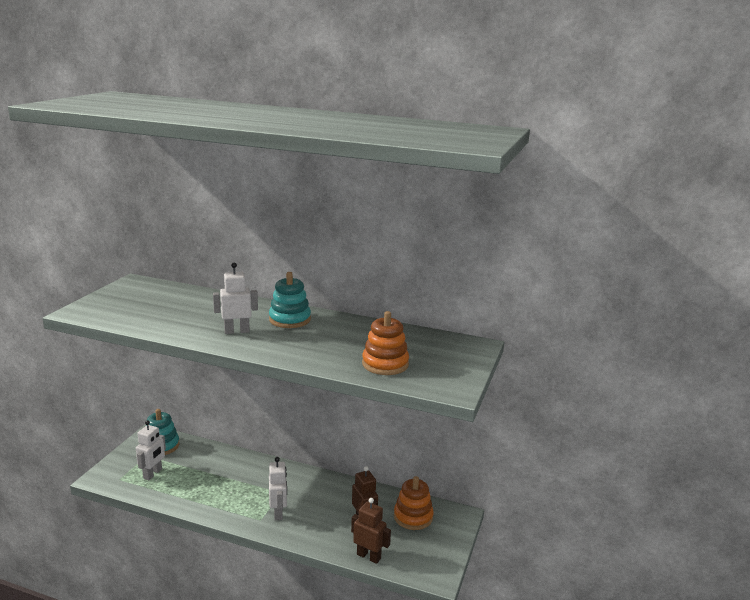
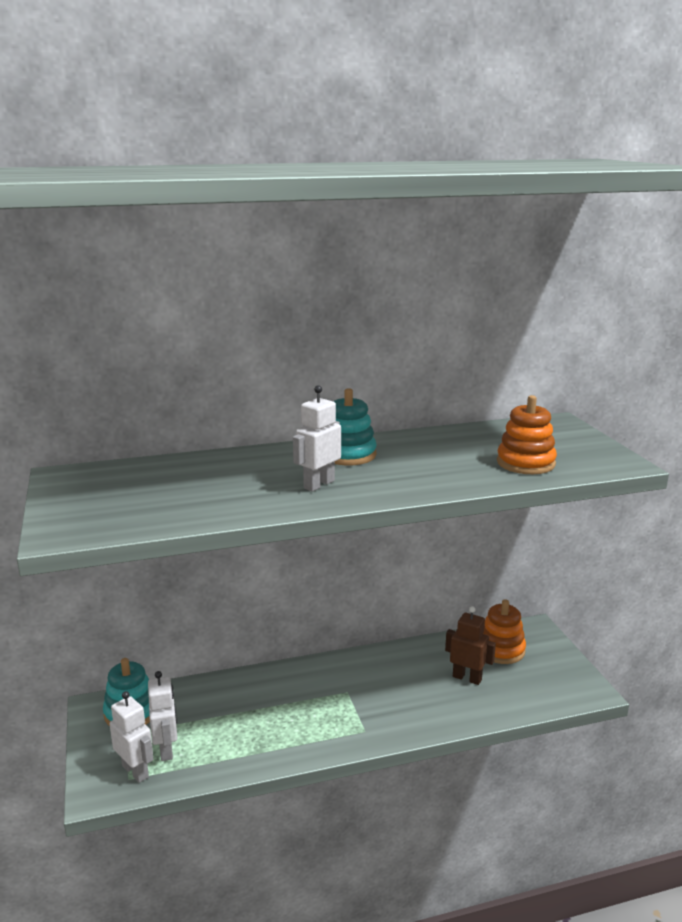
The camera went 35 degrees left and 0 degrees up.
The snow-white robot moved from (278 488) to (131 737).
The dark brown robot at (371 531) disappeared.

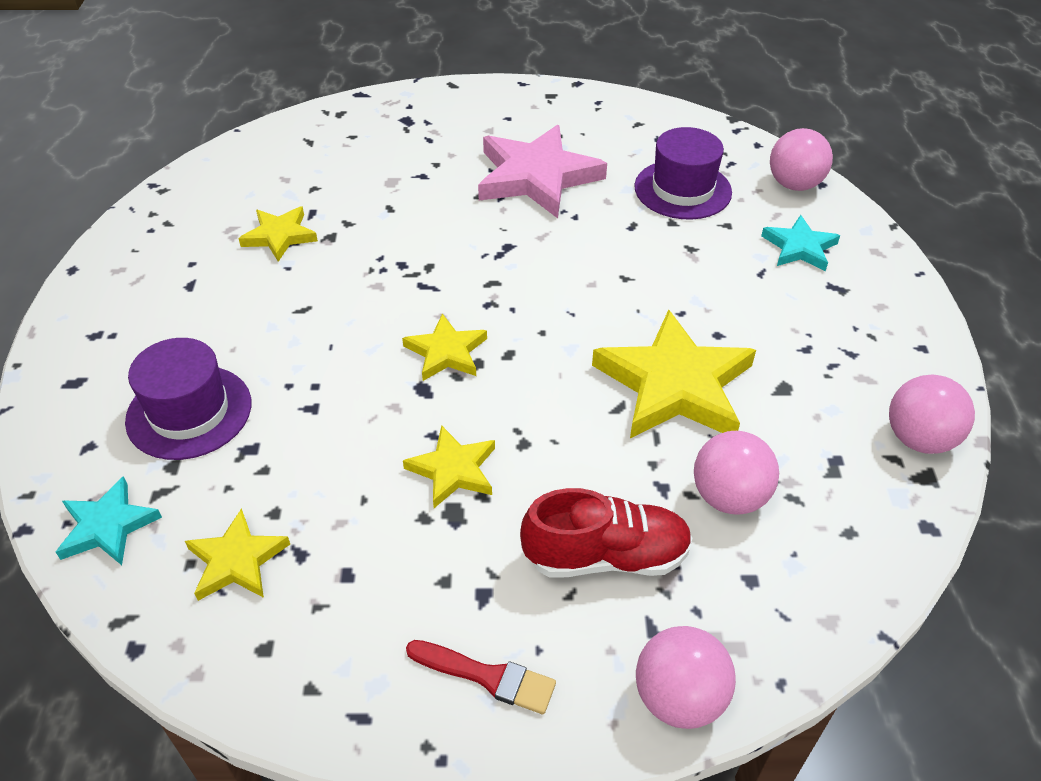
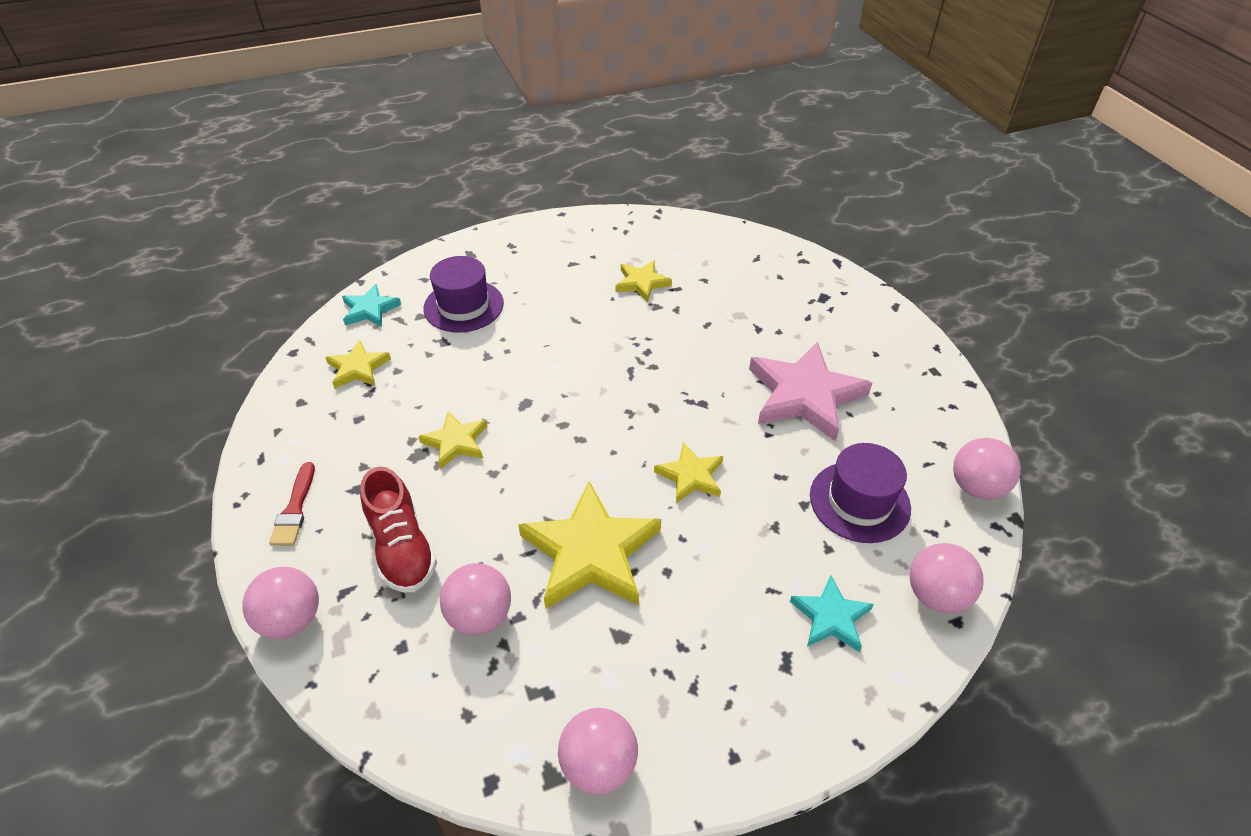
The camera went 70 degrees right and 0 degrees up.
The golden star shape moved from (444 347) to (688 472).
The rose-pink ball at (987 469) appeared.

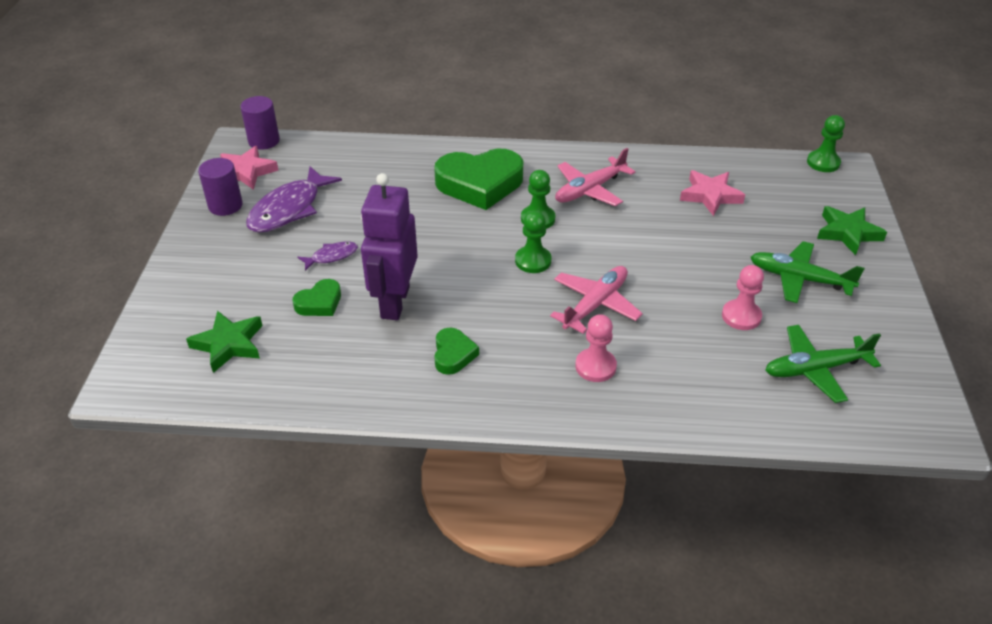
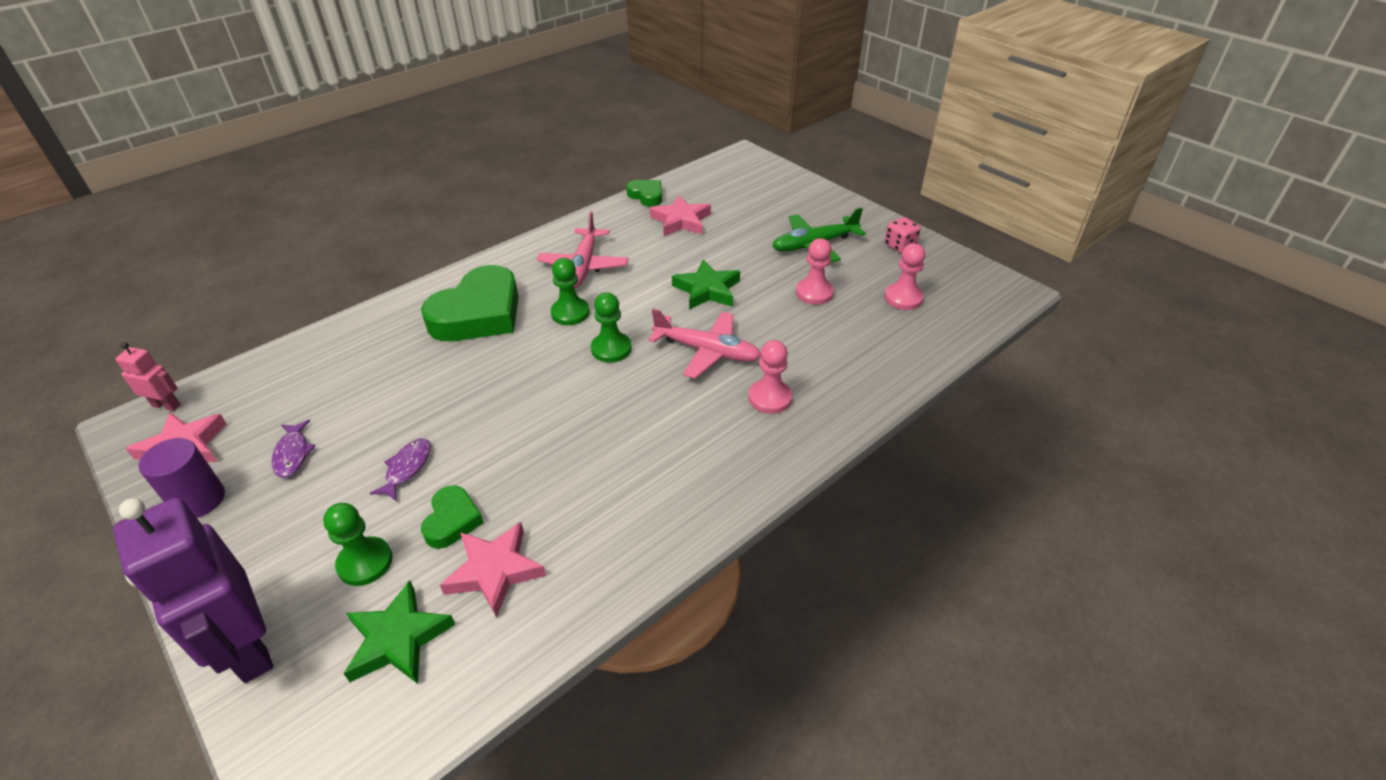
The camera went 45 degrees left and 0 degrees up.
The purple cylinder shape at (260 123) was replaced by the rose-pink robot at (148 376).
The emerald chess pawn moved from (826 143) to (358 544).
The purple fish figure at (294 199) changed to 0.50 times the size.
The purple robot moved from (389 246) to (193 590).
The emerald star shape moved from (852 230) to (706 285).
The rose-pink toy plane at (596 300) turned 120 degrees clockwise.
The emerald toy plane at (823 364) was replaced by the rose-pink chess pawn at (904 276).
The emerald heart moved from (456 351) to (644 193).
The rose-pink die at (903 235) appeared.
The rose-pink star shape at (493 570) appeared.

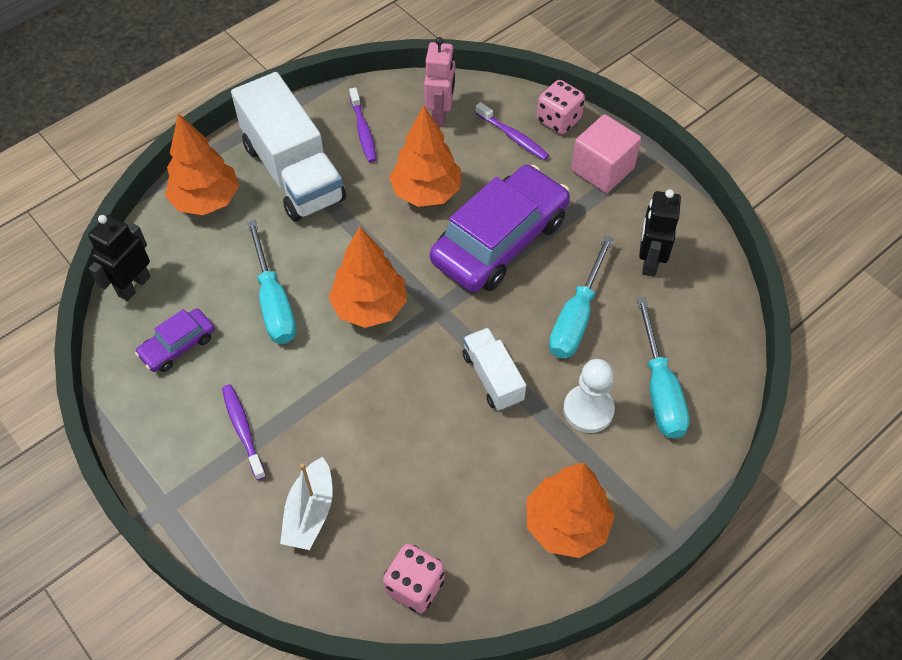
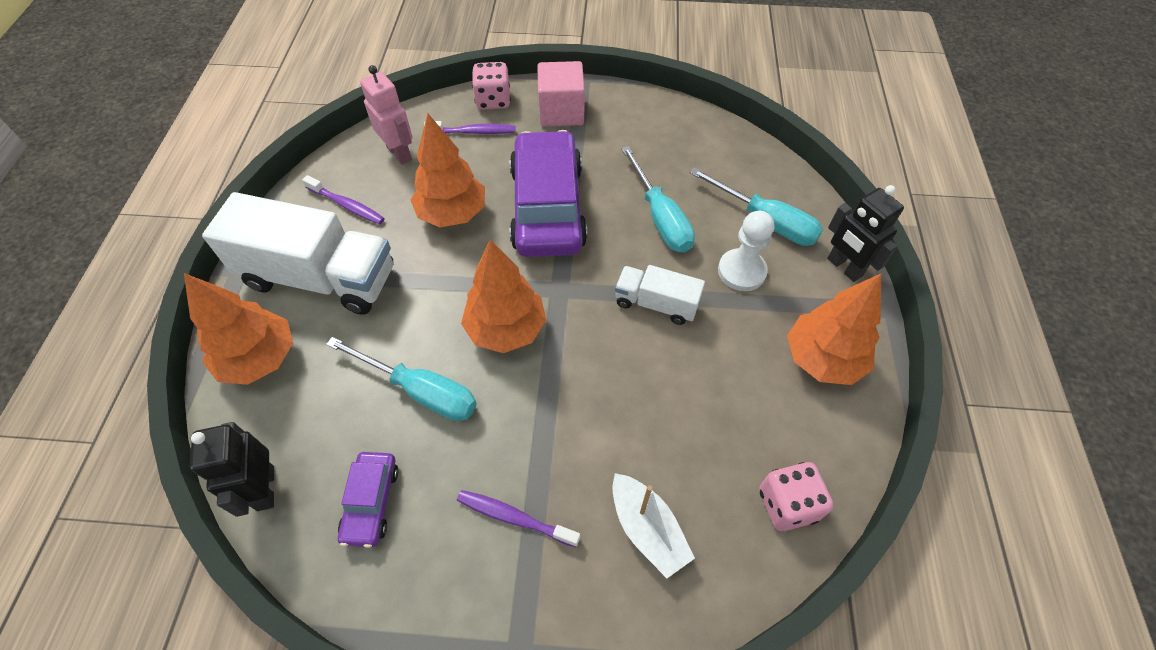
The camera went 45 degrees left and 0 degrees up.
The ebony robot moved from (660 233) to (865 233).

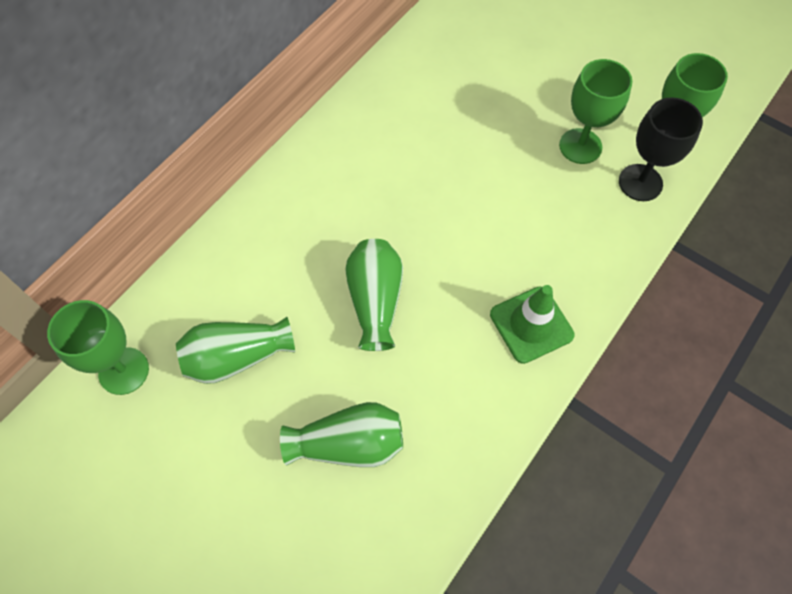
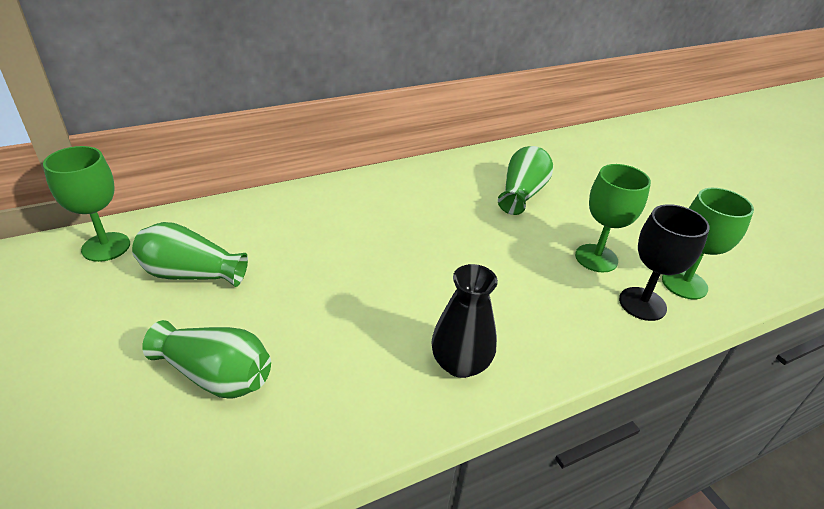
The camera went 25 degrees right and 25 degrees down.
The emerald tall vase moved from (374 295) to (525 180).
The emerald road cone at (532 324) was replaced by the ebony tall vase at (464 321).

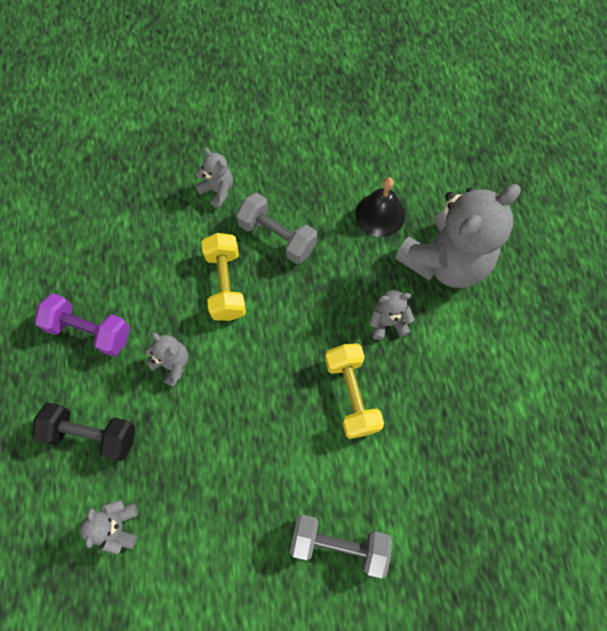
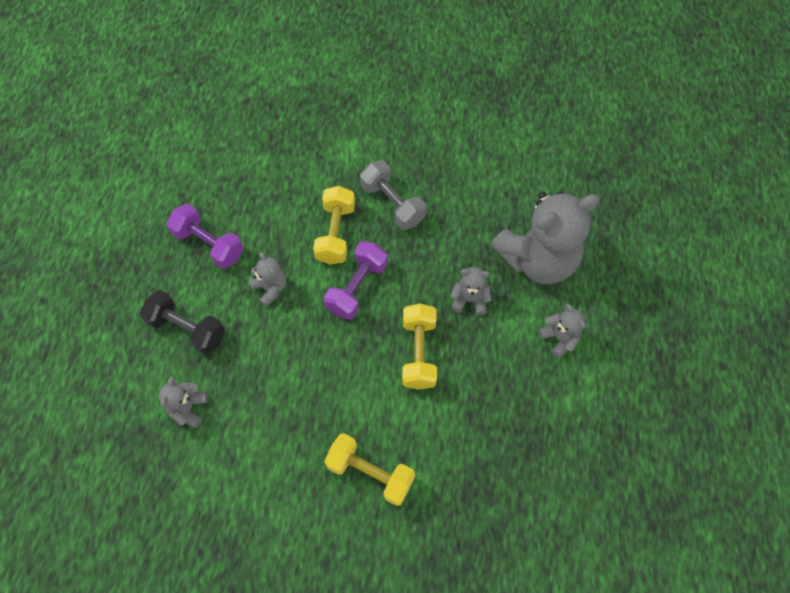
The camera went 15 degrees right and 5 degrees down.
The ash-grey stuffed bear moved from (214 178) to (562 331).
The ebony school bell at (380 207) disappeared.
The ash-grey hand weight at (341 546) became the golden hand weight at (369 469).
The purple hand weight at (356 280) appeared.

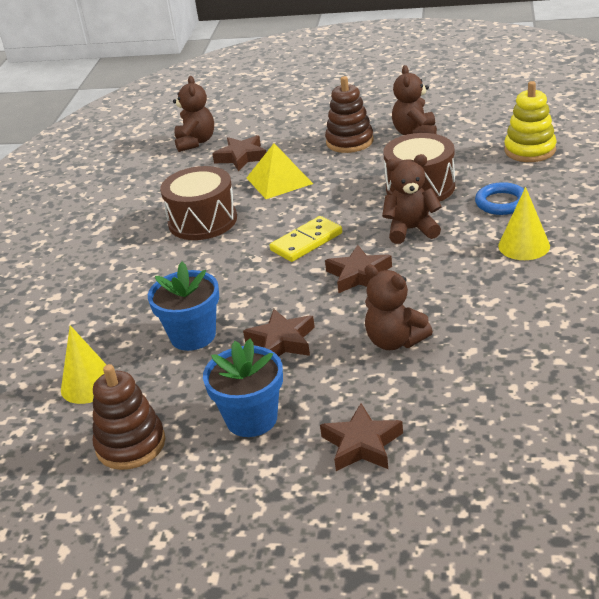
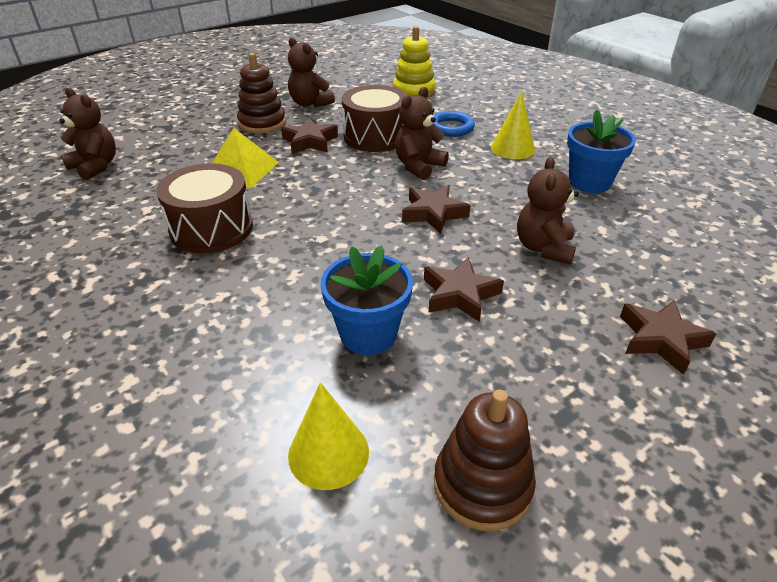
The camera went 50 degrees left and 5 degrees up.
The dark brown star shape moved from (239 153) to (309 136).
The golden domino piece at (306 239) disappeared.
The dark brown stuffed bear at (398 307) turned 105 degrees clockwise.
The royal blue potted plant moved from (243 387) to (601 151).

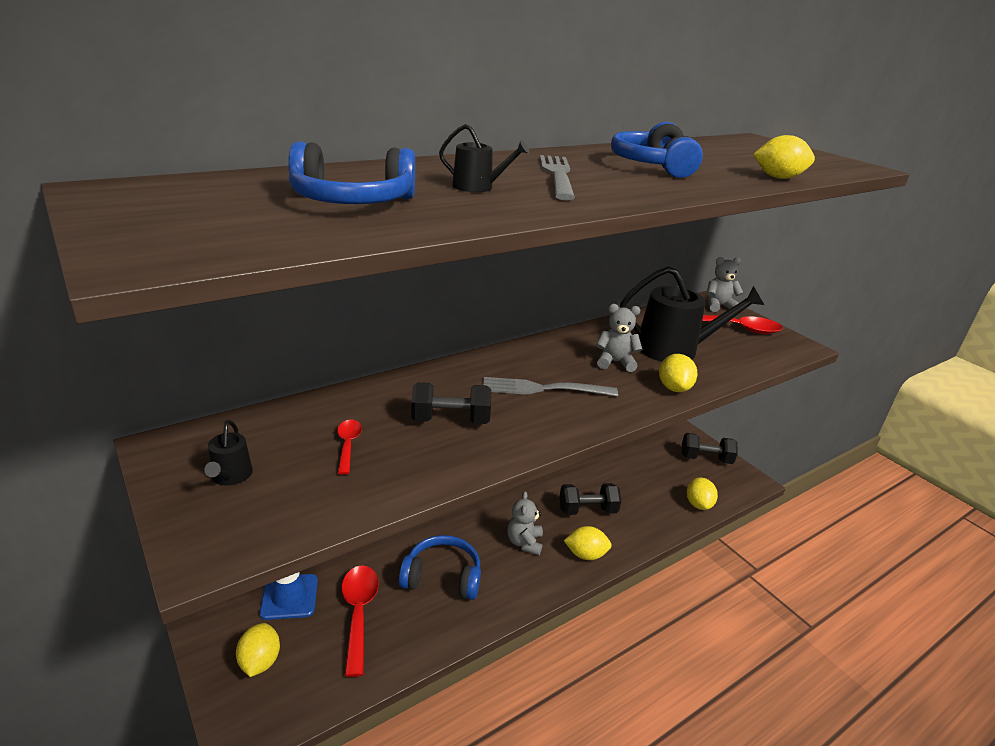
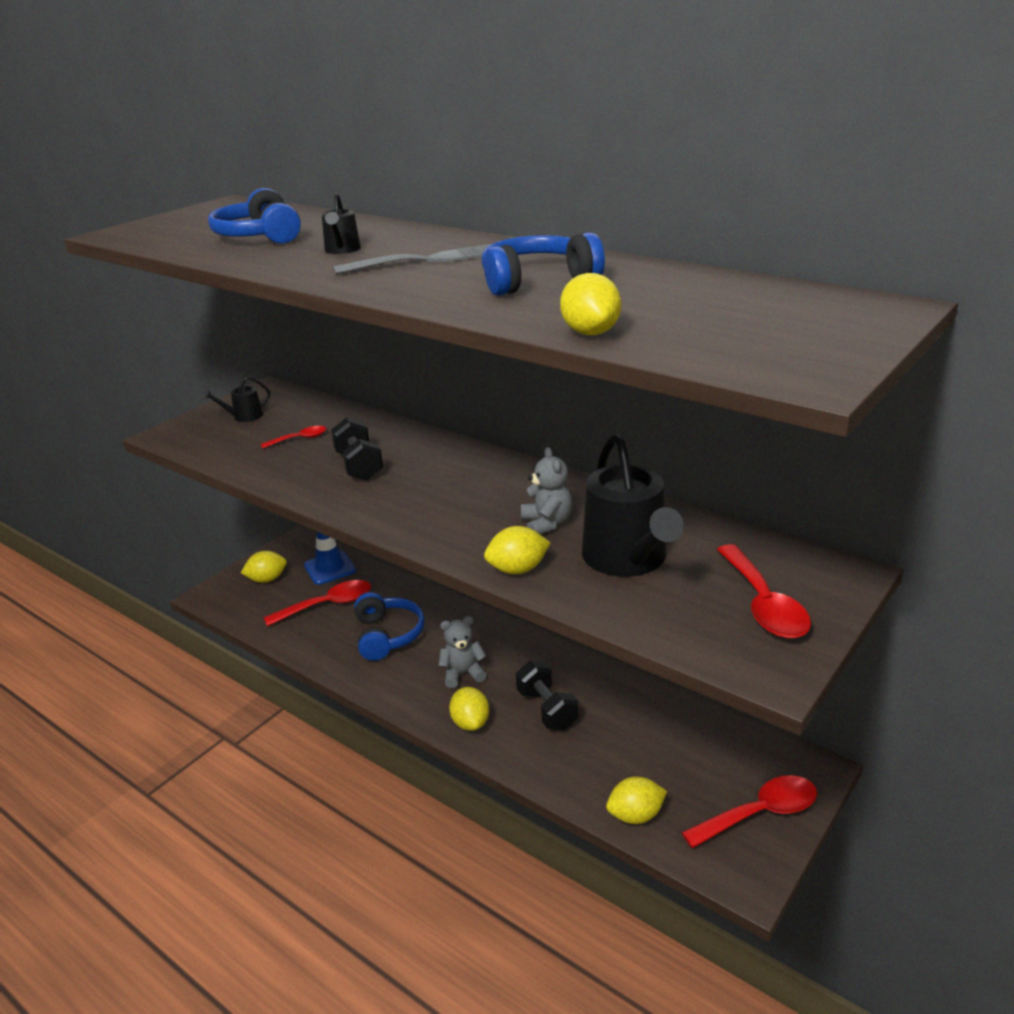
The camera went 75 degrees right and 0 degrees up.
The ash-grey stuffed bear at (725 284) disappeared.
The ash-grey dinner fork at (550 387) disappeared.
The ebony hand weight at (710 448) was replaced by the red spoon at (749 811).

